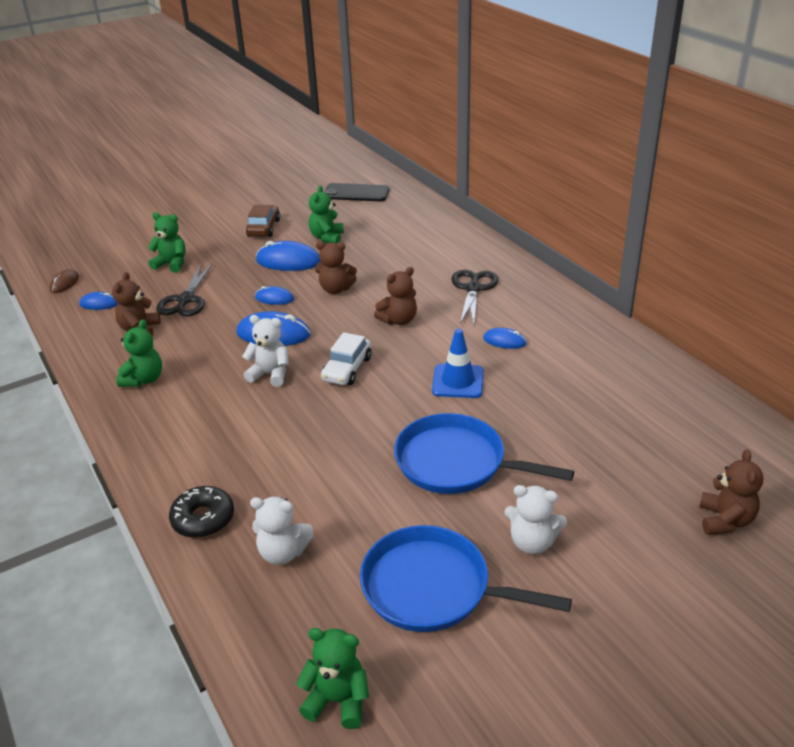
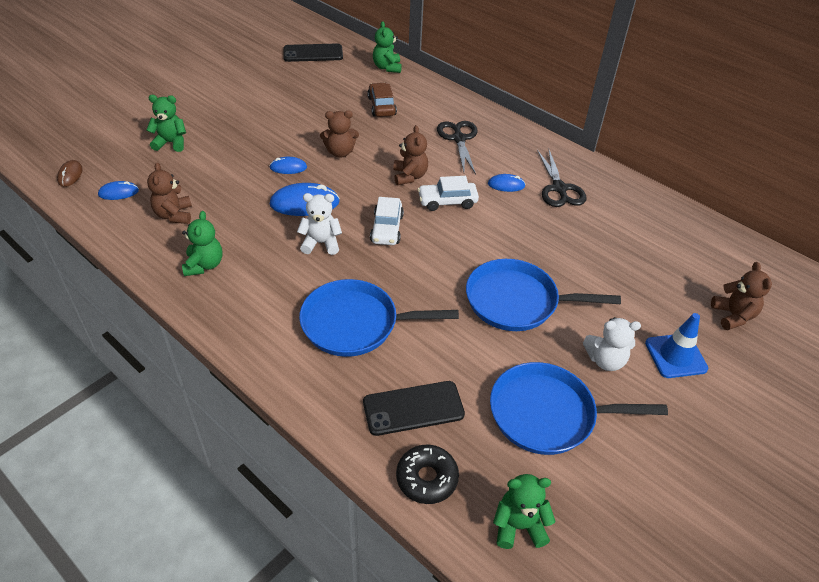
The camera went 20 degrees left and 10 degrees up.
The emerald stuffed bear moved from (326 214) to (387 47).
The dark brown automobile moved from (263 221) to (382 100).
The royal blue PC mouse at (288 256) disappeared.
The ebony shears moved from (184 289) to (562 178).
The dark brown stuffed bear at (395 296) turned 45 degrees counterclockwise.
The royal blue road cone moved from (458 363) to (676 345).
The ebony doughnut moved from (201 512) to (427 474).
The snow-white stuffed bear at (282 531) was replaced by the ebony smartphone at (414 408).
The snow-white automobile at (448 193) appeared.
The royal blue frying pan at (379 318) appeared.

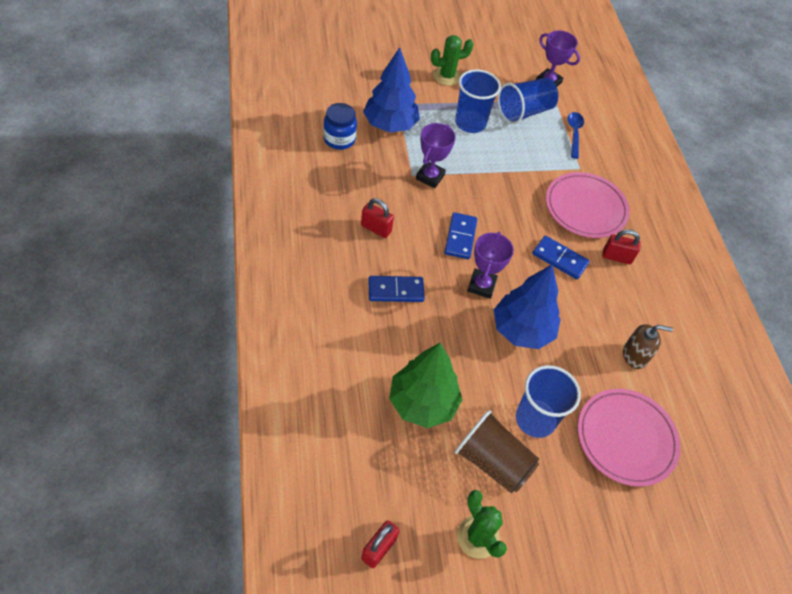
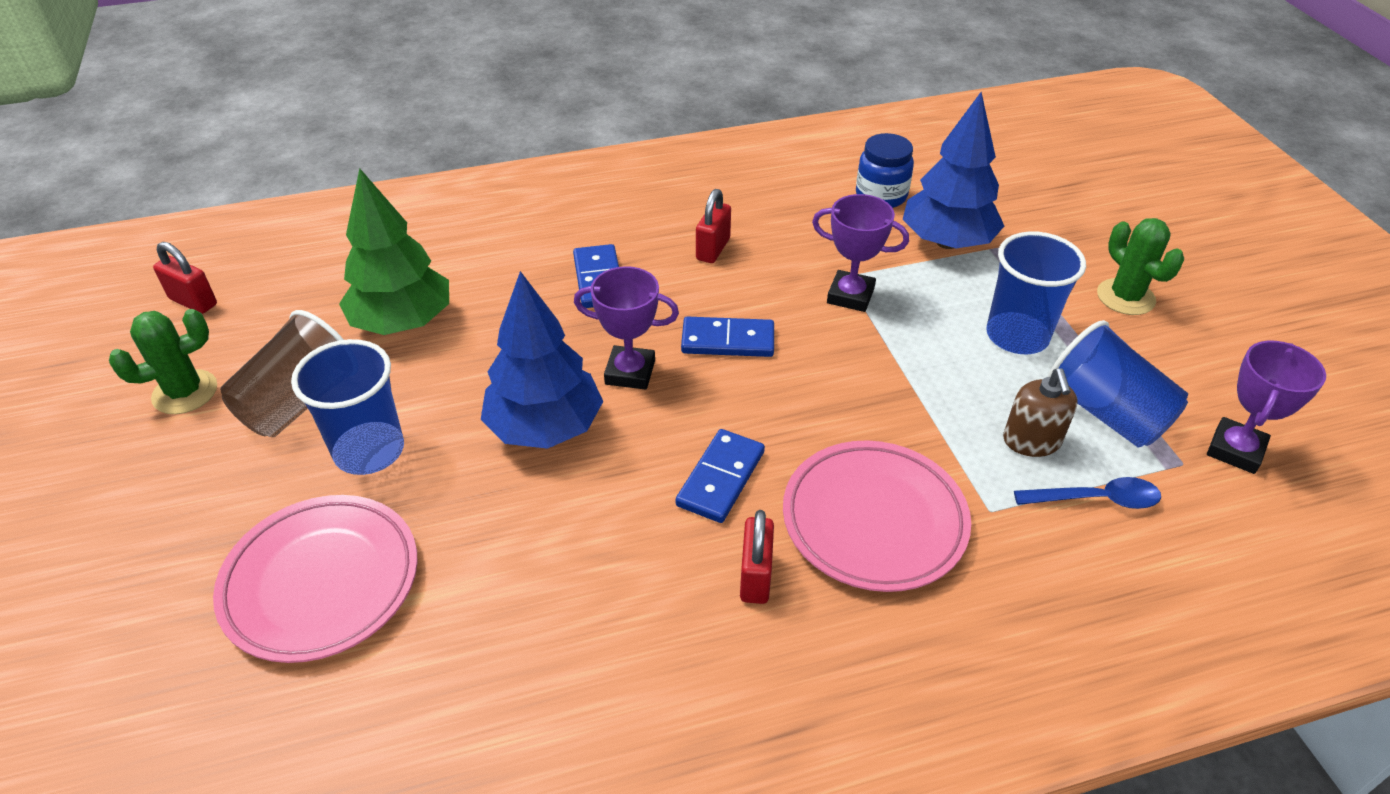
The camera went 90 degrees right and 10 degrees down.
The dark brown pump bottle moved from (648 346) to (1040 412).

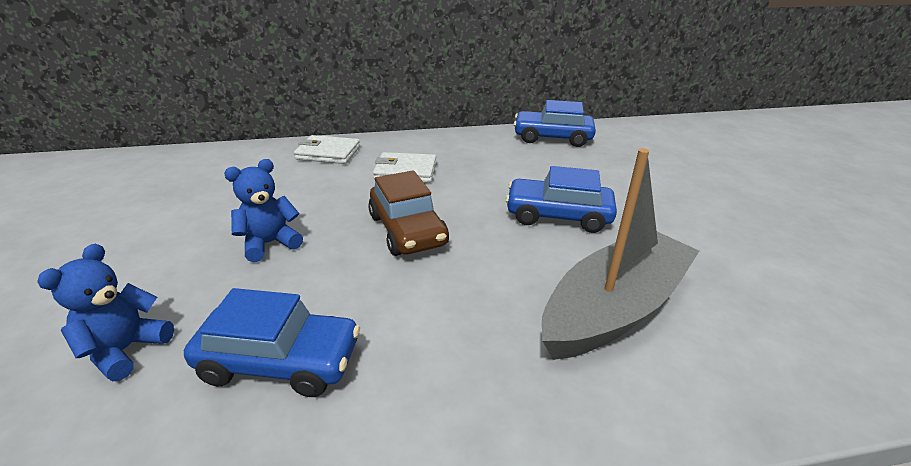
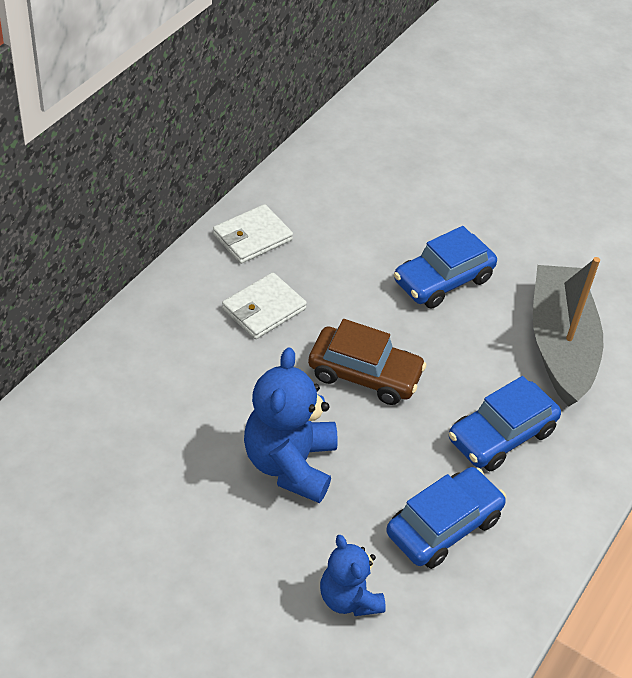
The camera went 50 degrees left and 15 degrees up.
The royal blue automobile moved from (555 123) to (505 423).
The snow-white wallet moved from (327 149) to (253 234).
The royal blue stuffed bear at (263 210) changed to 1.62 times the size.

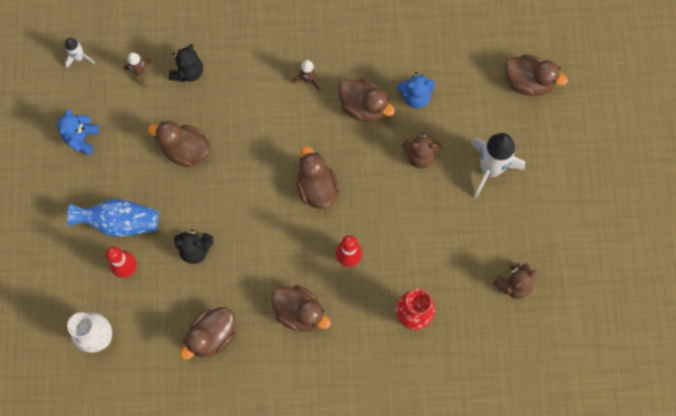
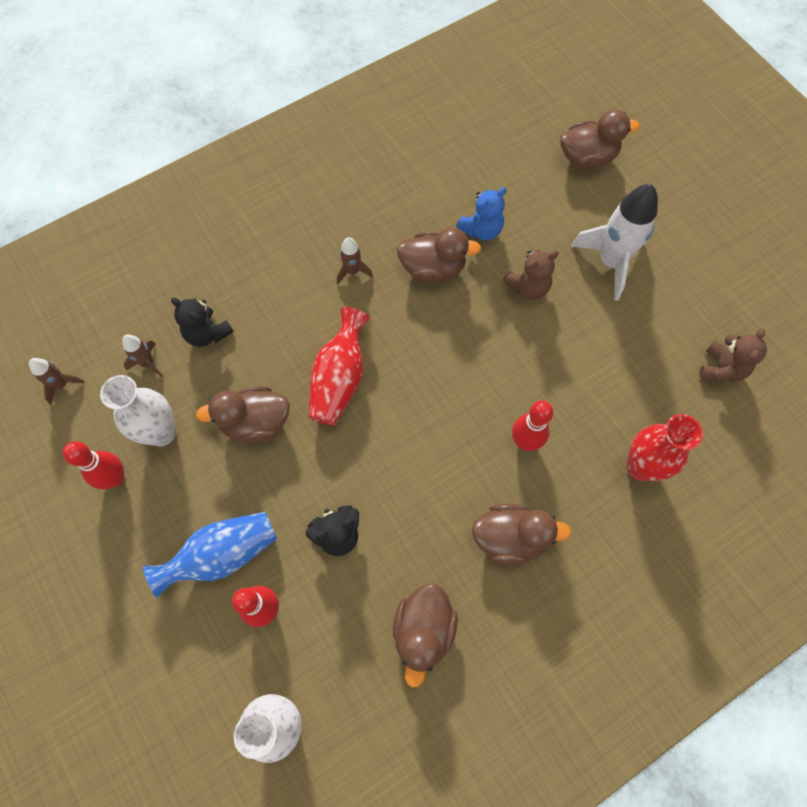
The camera went 30 degrees left and 5 degrees down.
The snow-white rocket at (80 53) became the dark brown rocket at (56 381).
The ebony stuffed bear at (186 63) turned 135 degrees clockwise.
The royal blue stuffed bear at (78 132) was replaced by the red tenpin at (93 465).
The dark brown duck at (318 177) disappeared.
The red tall vase at (339 366) appeared.
The snow-white tall vase at (138 410) appeared.

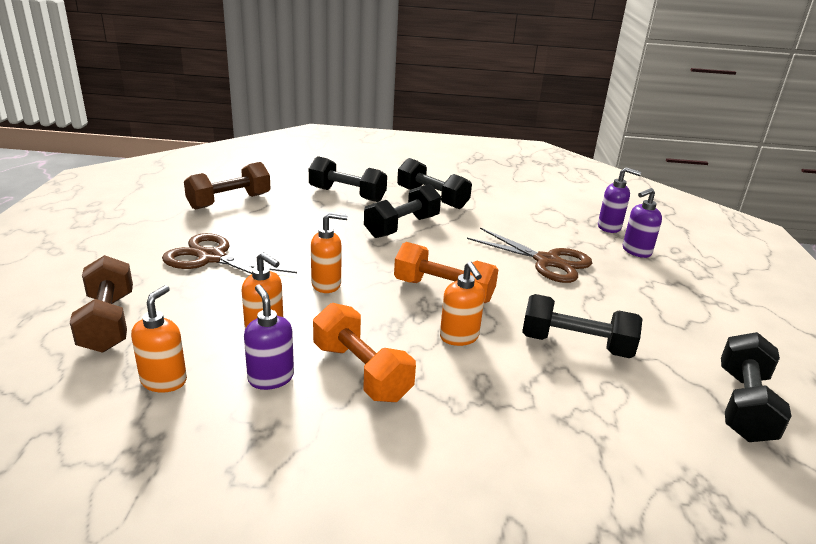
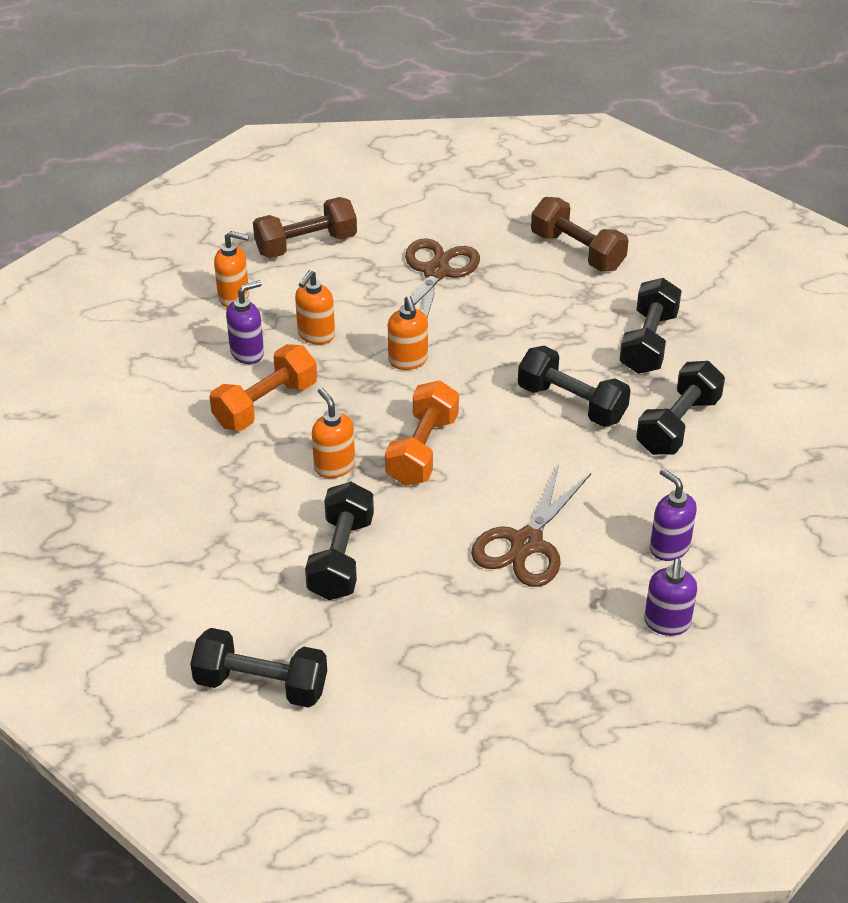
The camera went 85 degrees right and 15 degrees up.
The purple pump bottle moved from (642 223) to (673 514).
The bright orange pump bottle at (462 304) turned 90 degrees clockwise.

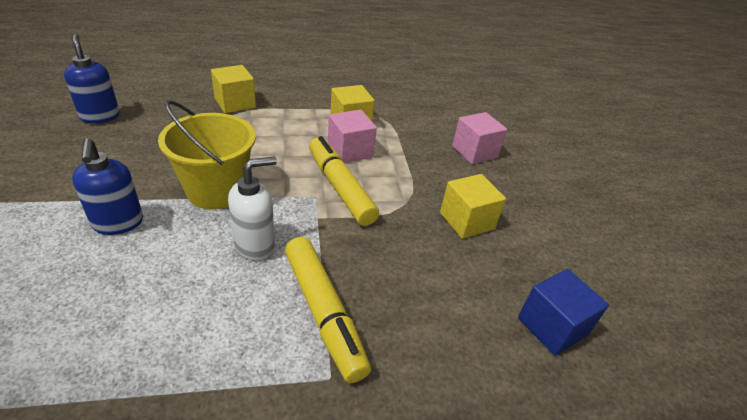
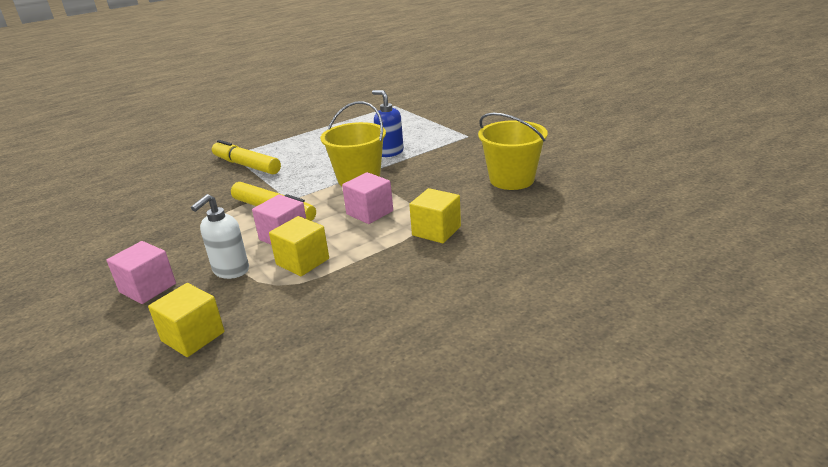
The camera went 160 degrees right and 10 degrees down.
The royal blue pump bottle at (92 79) was replaced by the golden sand bucket at (513 151).
The snow-white pump bottle moved from (252 208) to (220 236).
The golden cube moved from (473 206) to (186 320).
The royal blue cube at (563 312) disappeared.
The rose-pink cube at (367 198) appeared.

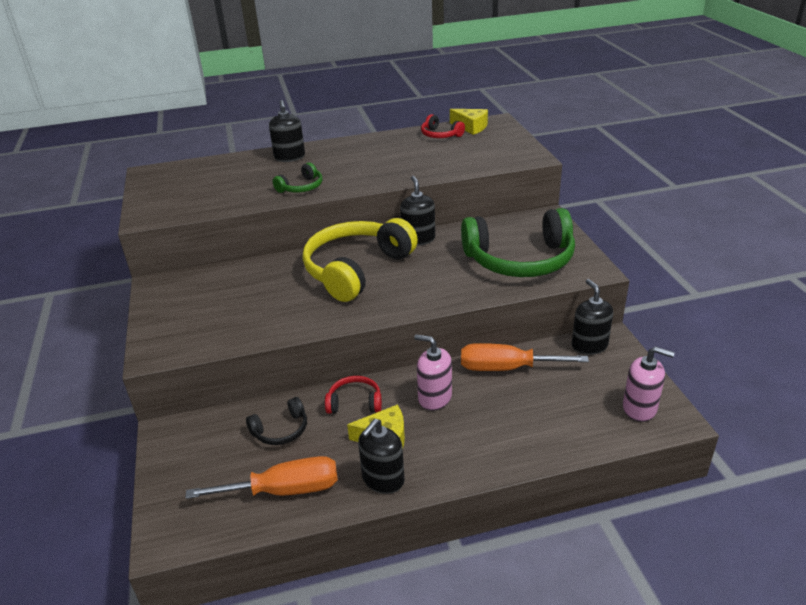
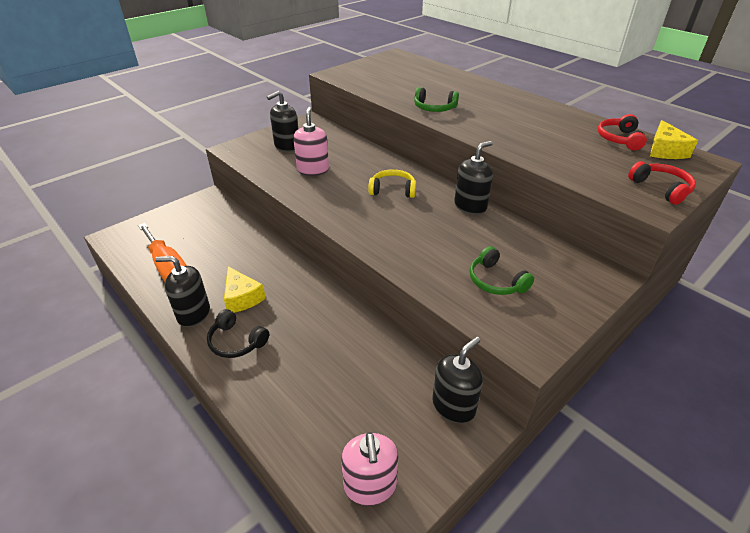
The camera went 60 degrees right and 5 degrees up.
The ebony pump bottle moved from (287 131) to (282 121).
The emerald over-ear headphones at (518 242) changed to 0.45 times the size.
The golden over-ear headphones at (360 260) changed to 0.45 times the size.
The rose-pink pump bottle moved from (433 372) to (311 141).
The bright orange flat screwdriver at (525 357) disappeared.
The red over-ear headphones moved from (353 395) to (662 183).
The ebony over-ear headphones moved from (276 421) to (238 333).

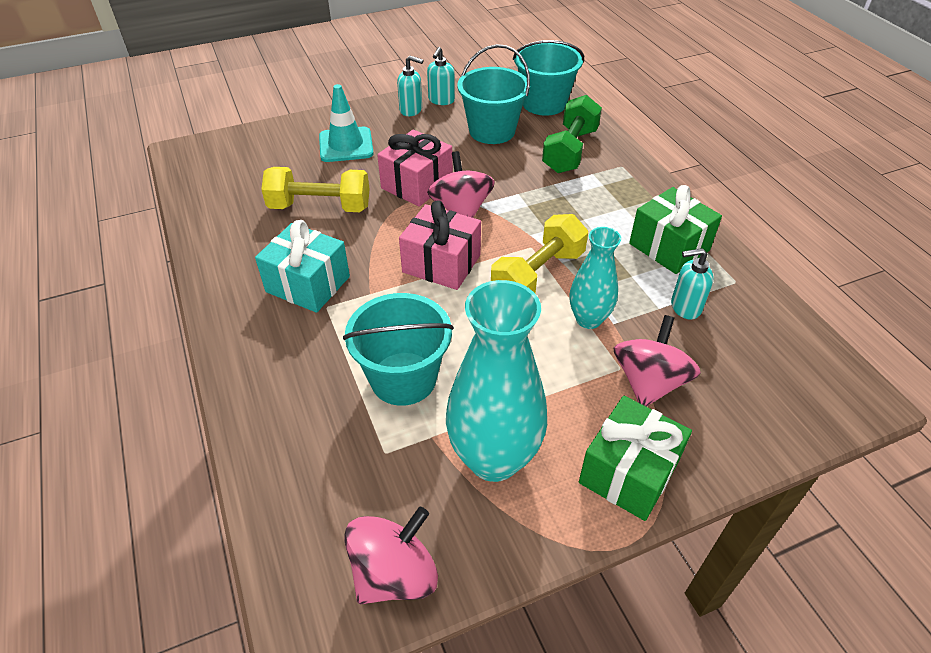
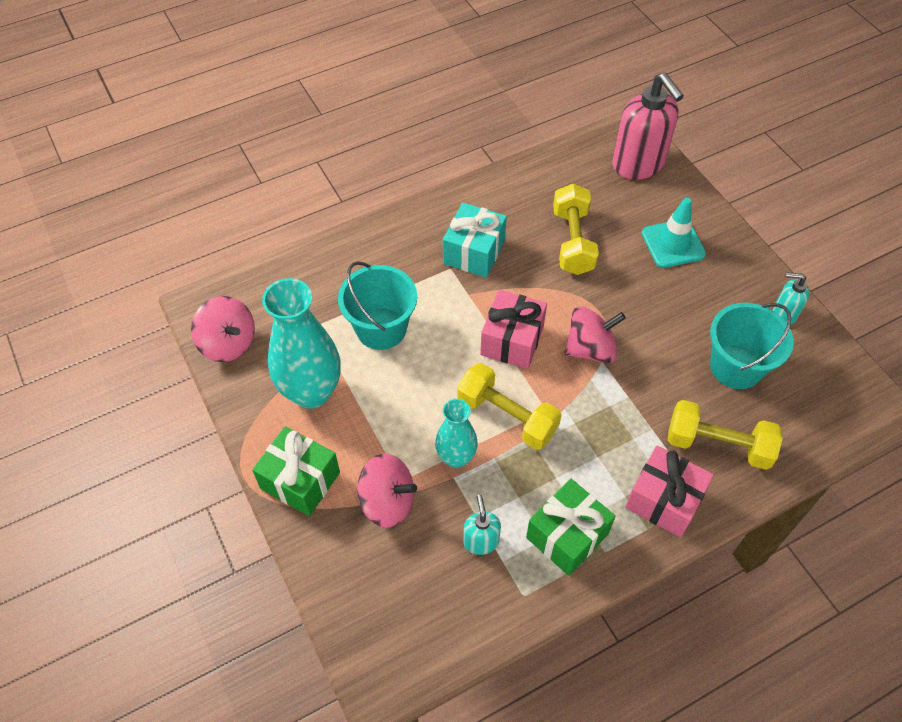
The camera went 85 degrees right and 10 degrees up.
The aqua sand bucket at (548 78) disappeared.
The aqua pump bottle at (410 86) disappeared.
The emerald hand weight at (572 134) became the golden hand weight at (725 435).
The rose-pink present moved from (415 168) to (669 491).
The rose-pink pump bottle at (648 126) appeared.

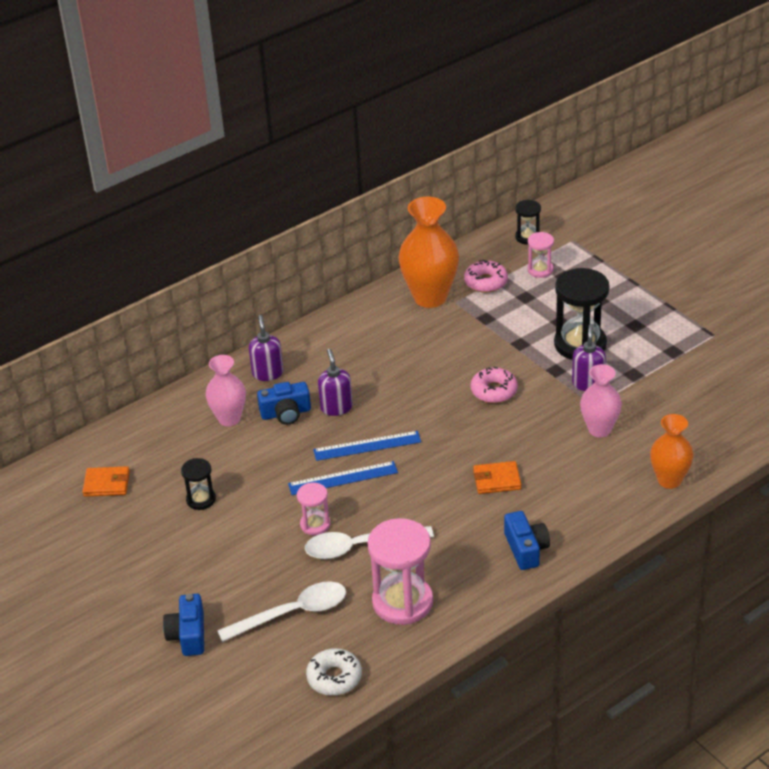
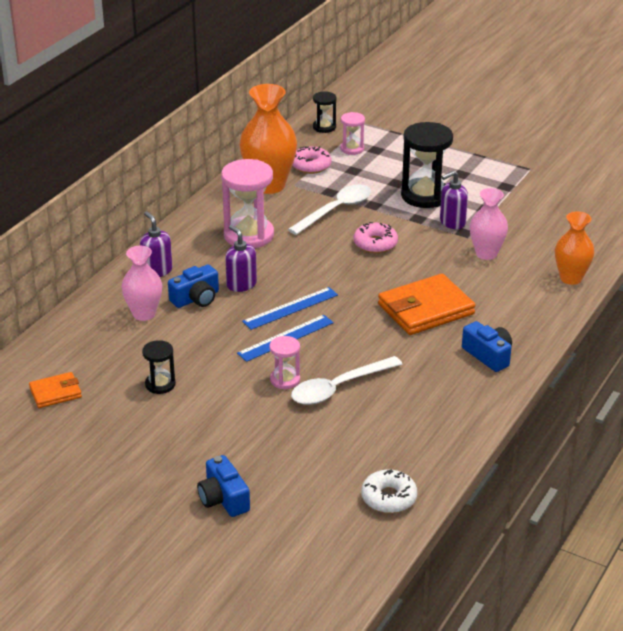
The camera went 25 degrees left and 5 degrees down.
The purple pump bottle at (589 357) turned 105 degrees counterclockwise.
The bright orange wallet at (497 477) changed to 1.87 times the size.
The rose-pink hourglass moved from (400 571) to (247 203).
The snow-white spoon moved from (281 611) to (329 209).

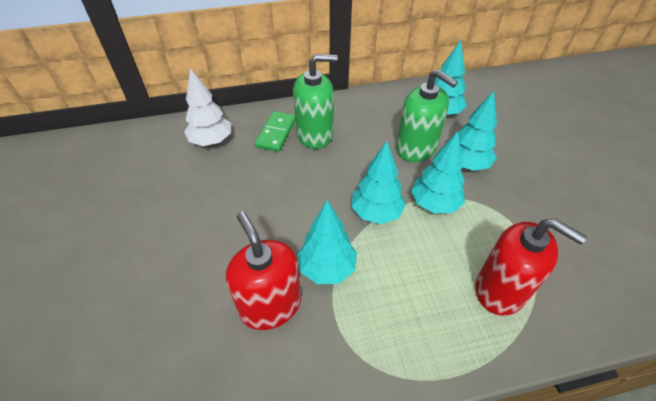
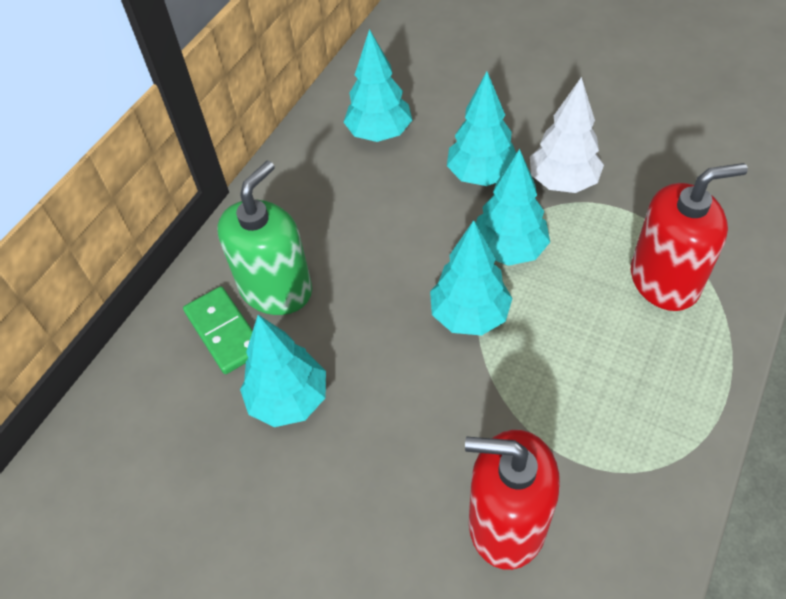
The camera went 45 degrees left and 5 degrees up.
The snow-white toy tree moved from (207 107) to (567 135).
The emerald pump bottle at (427 115) disappeared.
The aqua toy tree moved from (327 242) to (283 371).

